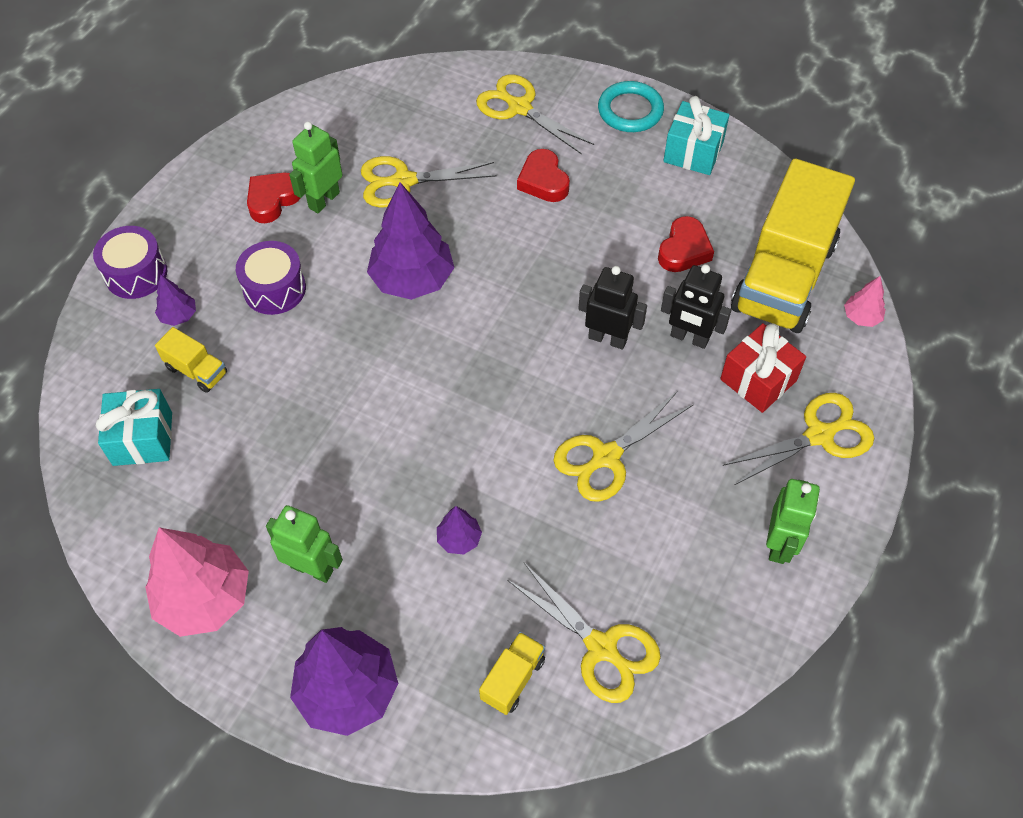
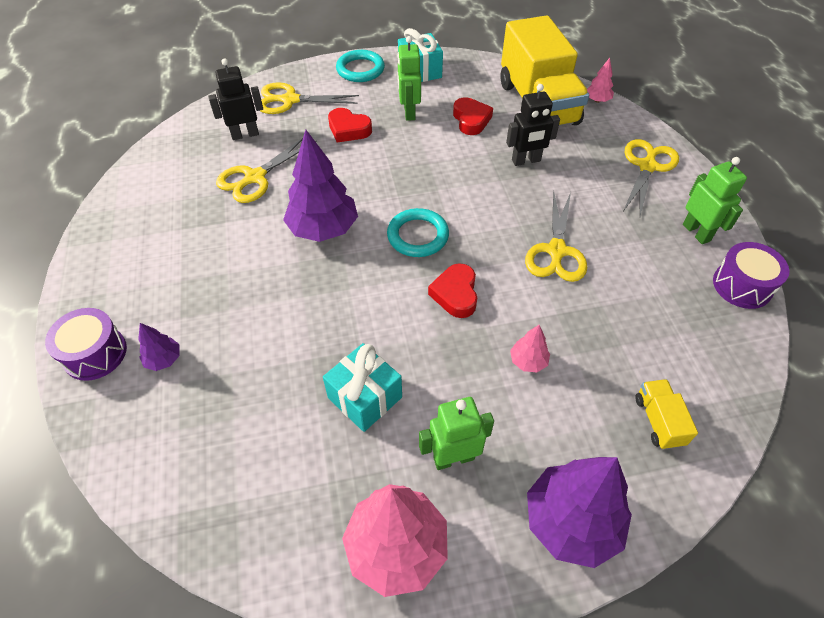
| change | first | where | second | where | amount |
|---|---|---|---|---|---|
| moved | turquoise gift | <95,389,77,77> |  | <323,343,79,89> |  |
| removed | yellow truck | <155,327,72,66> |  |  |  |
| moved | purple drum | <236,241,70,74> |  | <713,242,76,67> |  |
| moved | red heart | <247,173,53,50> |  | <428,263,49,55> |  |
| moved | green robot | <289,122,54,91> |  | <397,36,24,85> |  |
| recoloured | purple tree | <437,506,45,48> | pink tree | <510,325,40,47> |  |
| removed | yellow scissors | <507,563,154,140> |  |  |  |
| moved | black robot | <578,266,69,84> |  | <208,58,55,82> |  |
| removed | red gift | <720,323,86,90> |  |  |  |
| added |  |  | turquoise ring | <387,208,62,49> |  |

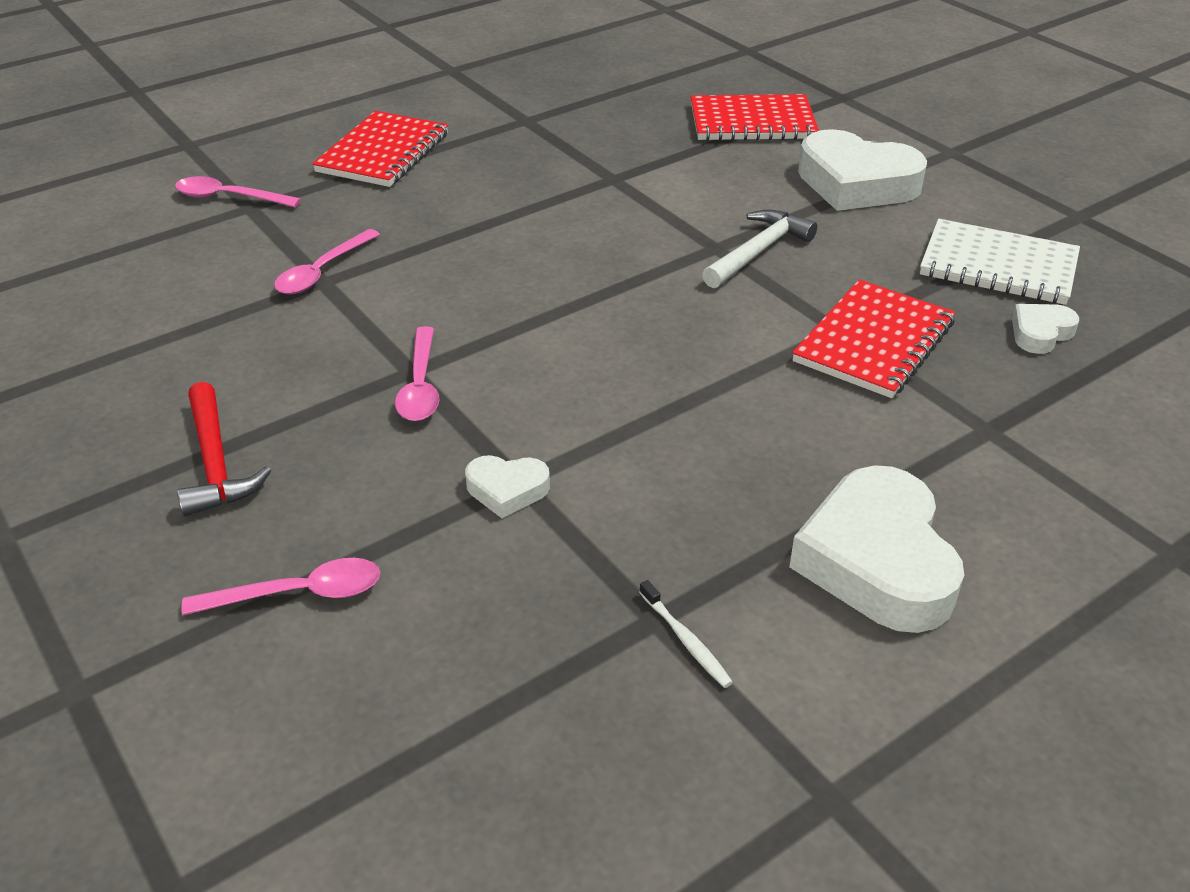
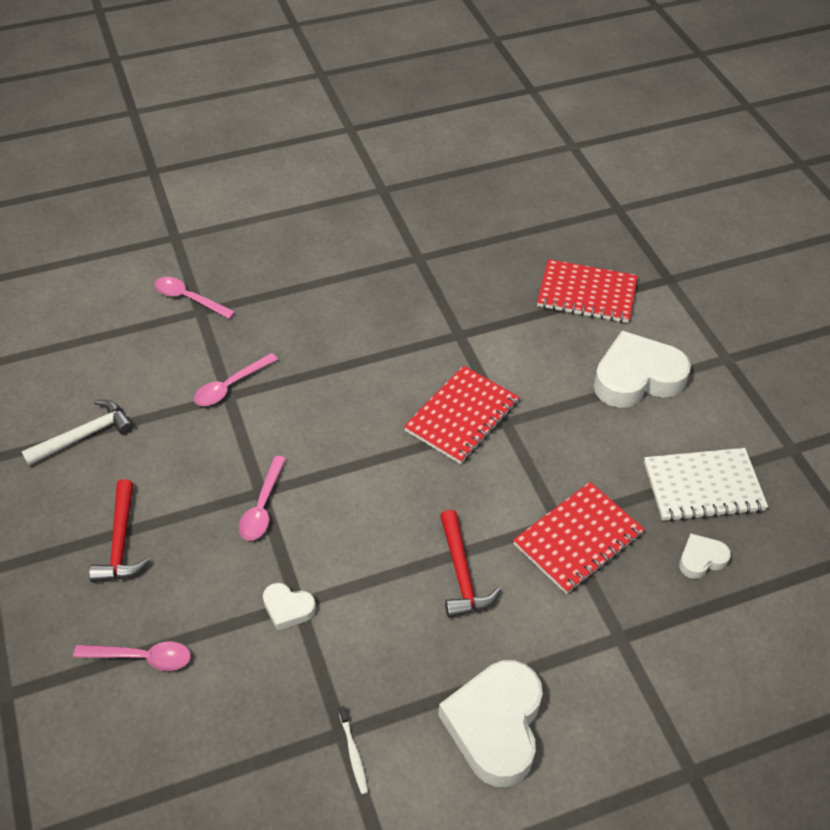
| change | first | where | second | where | amount |
|---|---|---|---|---|---|
| moved | red notebook | <312,111,136,76> |  | <404,365,115,99> |  |
| moved | white hammer | <702,209,115,79> |  | <21,400,113,66> |  |
| turned | white heart | <798,129,129,82> |  | <594,331,97,77> | 120 degrees clockwise |
| turned | white notebook | <920,219,160,86> |  | <644,448,124,74> | 45 degrees counterclockwise |
| added |  |  | red hammer | <440,510,61,108> |  |

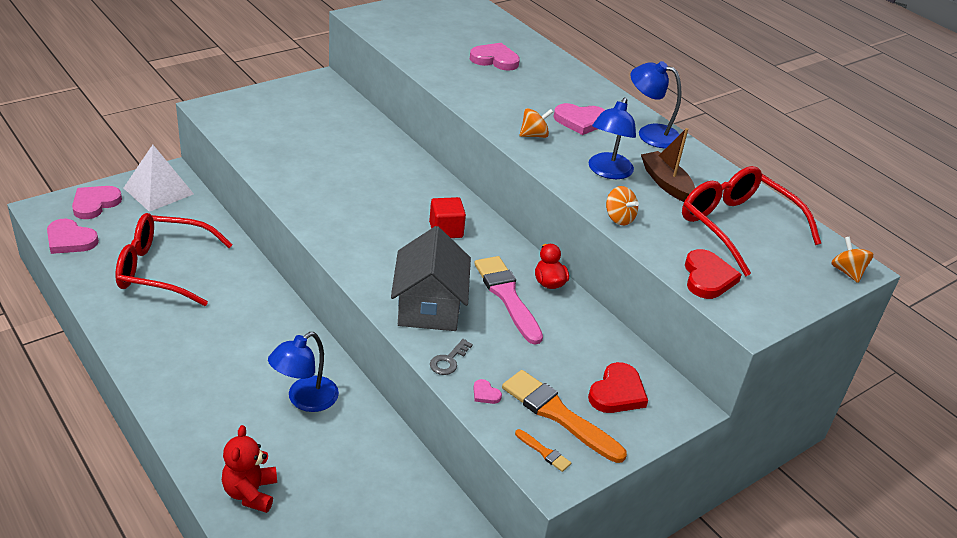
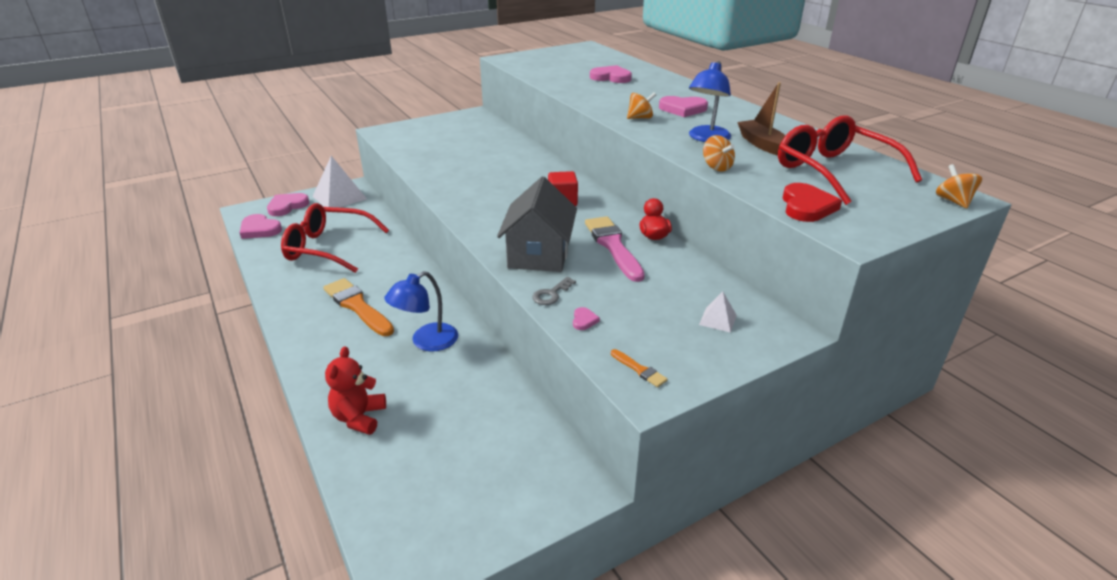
| change | first | where | second | where | amount |
|---|---|---|---|---|---|
| turned | pink heart | <473,379,29,25> |  | <573,307,27,23> | 135 degrees counterclockwise |
| moved | orange brush | <502,370,125,93> |  | <323,278,71,58> |  |
| replaced | red heart | <588,362,60,51> | white pyramid | <699,292,38,41> |  |
| removed | blue lamp | <630,61,51,87> |  |  |  |

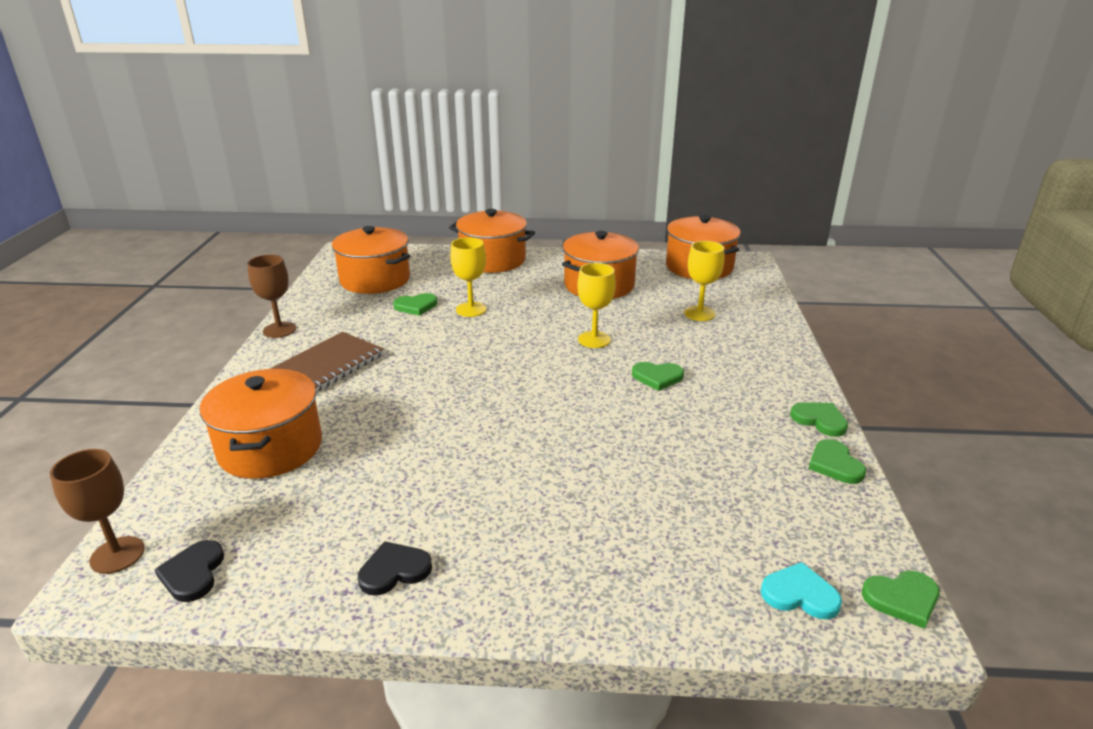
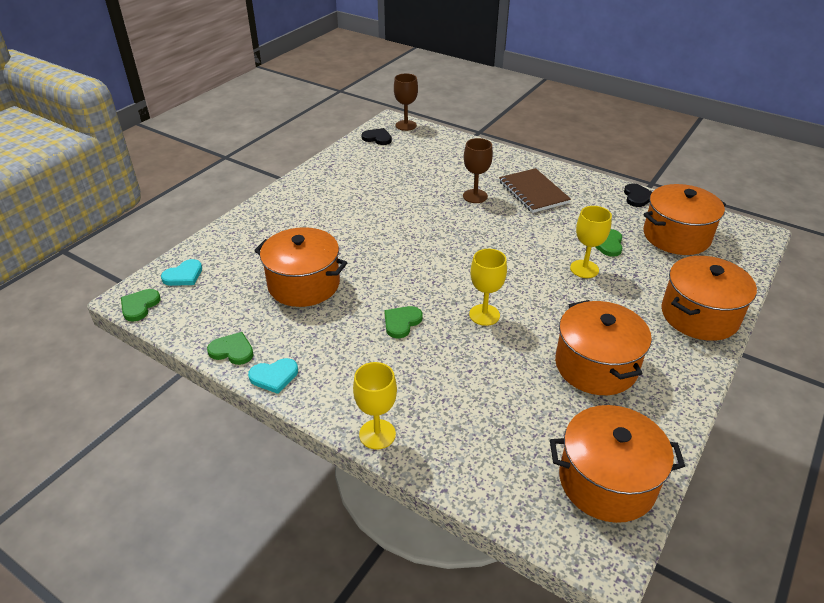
| change | first | where | second | where | amount |
|---|---|---|---|---|---|
| moved | orange pot | <200,369,122,110> |  | <254,227,94,80> |  |
| moved | brown goblet | <247,255,49,83> |  | <463,138,30,65> |  |
| moved | black heart | <358,541,74,55> |  | <624,183,28,24> |  |
| moved | yellow goblet | <684,241,40,80> |  | <353,362,44,88> |  |
| recoloured | green heart | <790,402,58,35> | turquoise heart | <248,358,50,36> |  |

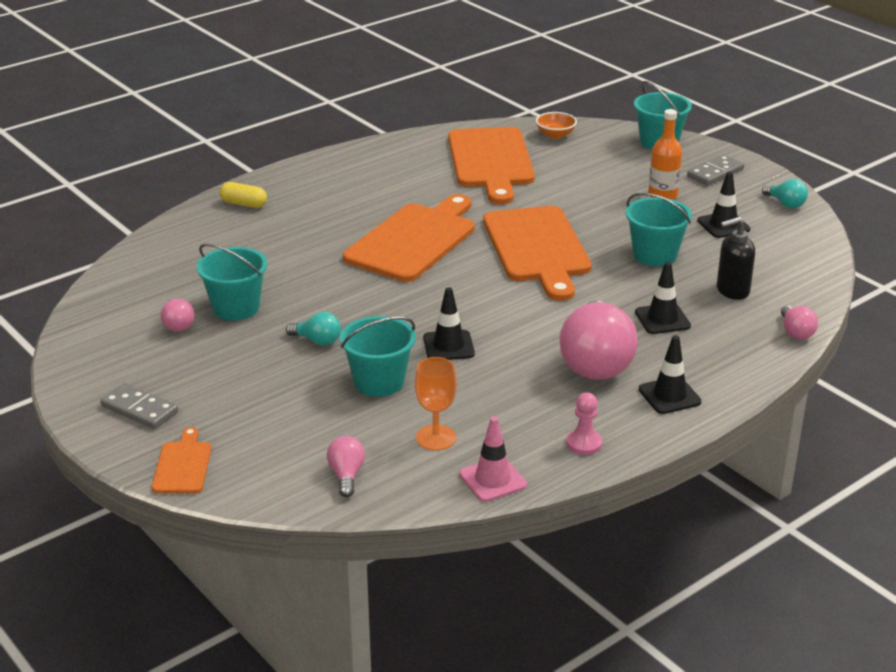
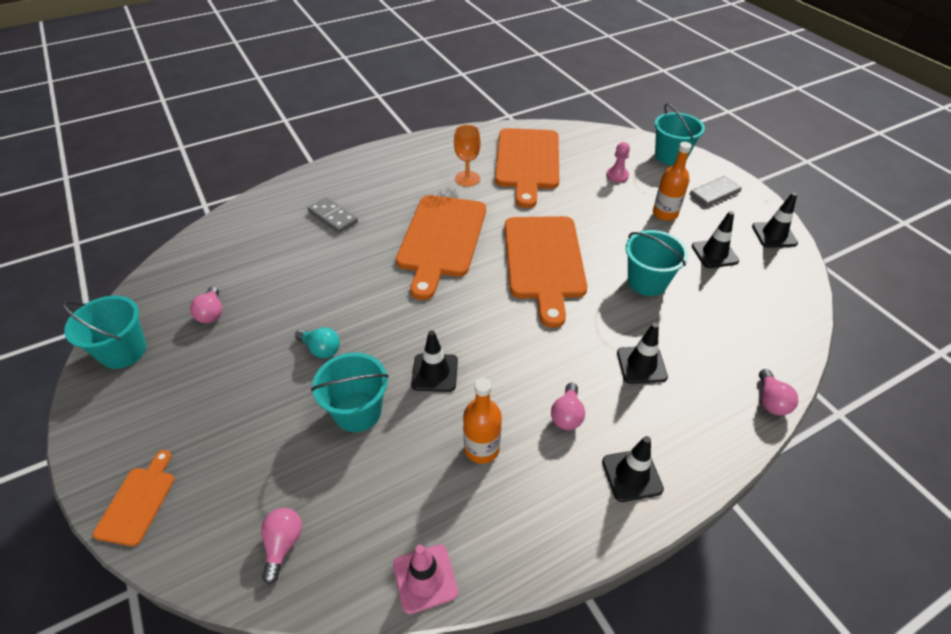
| change | first | where | second | where | amount |
|---|---|---|---|---|---|
| moved | grey domino | <100,383,78,46> |  | <307,197,51,36> |  |
| moved | turquoise bucket | <197,244,70,76> |  | <63,296,84,73> |  |
| removed | yellow capsule | <220,182,47,26> |  |  |  |
| turned | orange cutting board | <343,194,132,88> |  | <396,195,90,105> | 150 degrees clockwise |
| moved | orange goblet | <415,357,42,94> |  | <454,125,27,62> |  |
| removed | orange bowl | <536,112,41,27> |  |  |  |
| resized | pink light bulb | <559,300,79,80> |  | <551,383,34,47> | x0.45 |
| moved | pink pawn | <566,393,36,62> |  | <606,142,24,41> |  |
| removed | black soap dispenser | <717,217,38,83> |  |  |  |
| replaced | turquoise light bulb | <762,179,46,29> | black traffic cone | <752,192,46,56> |  |
| added |  |  | orange bottle | <463,378,39,86> |  |

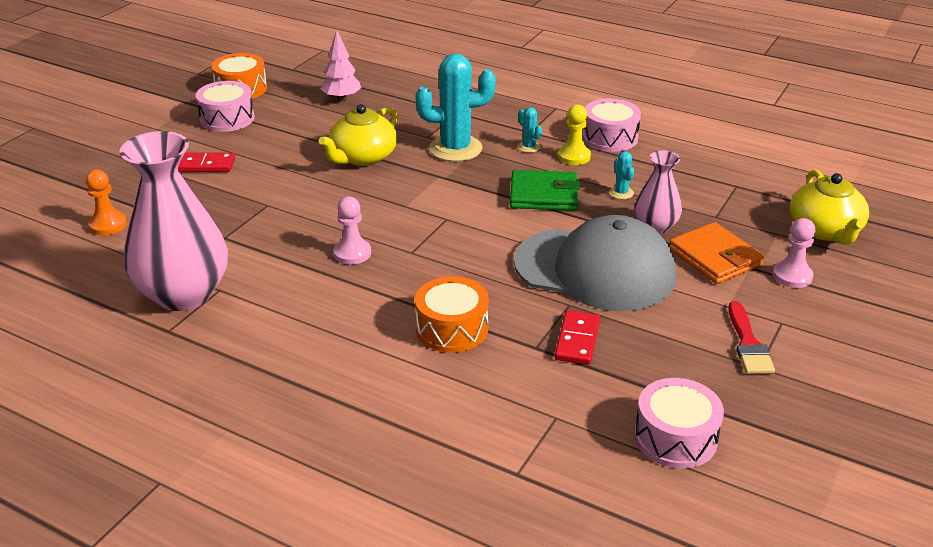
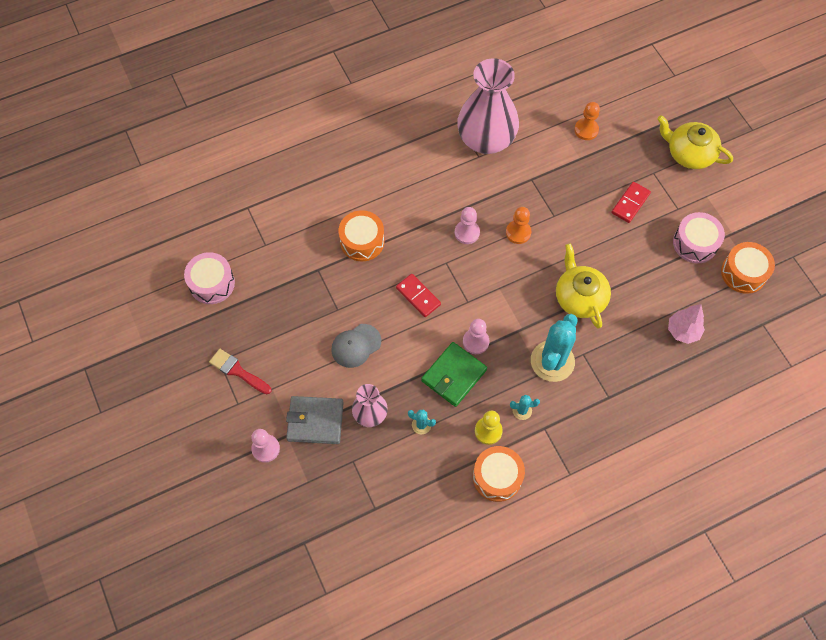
| change | first | where | second | where | amount |
|---|---|---|---|---|---|
| resized | grey cap | <514,215,162,96> |  | <331,324,50,44> | x0.47 |
| moved | red domino | <555,310,45,55> |  | <396,274,45,43> |  |
| recoloured | pink drum | <582,99,59,53> | orange drum | <473,446,52,56> |  |
| recoloured | orange wallet | <669,222,95,62> | grey wallet | <286,396,58,48> |  |
| moved | yellow teapot | <790,170,79,74> |  | <657,115,76,54> |  |
| added |  |  | pink pawn | <463,319,26,35> |  |
| added |  |  | orange pawn | <506,207,25,37> |  |

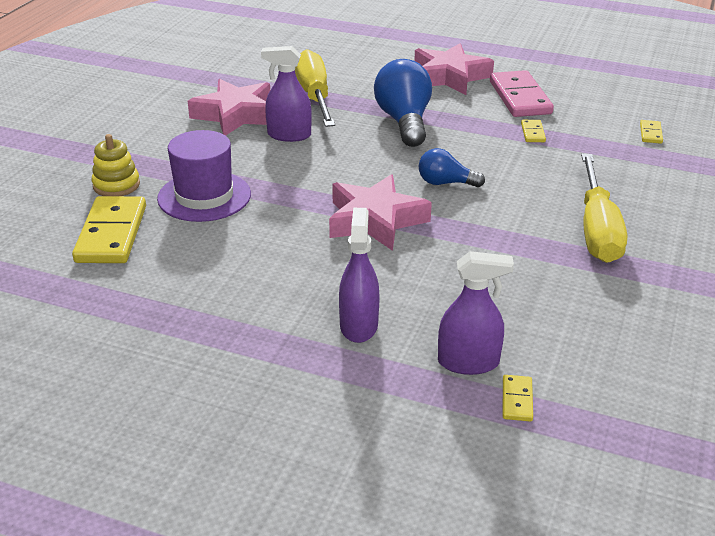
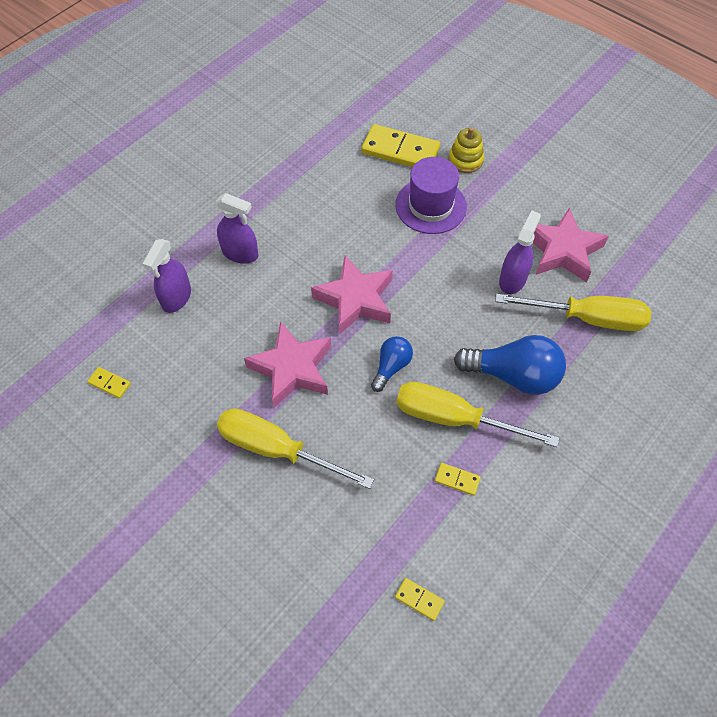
| change | first | where | second | where | amount |
|---|---|---|---|---|---|
| moved | pink star | <414,43,80,52> |  | <244,321,87,87> |  |
| removed | pink domino | <490,70,64,47> |  |  |  |
| moved | yellow domino | <503,375,30,47> |  | <87,367,44,32> |  |
| added |  |  | yellow screwdriver | <396,382,163,65> |  |

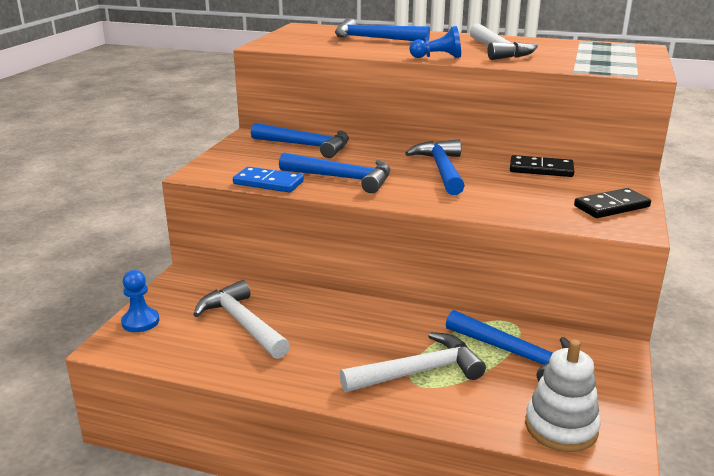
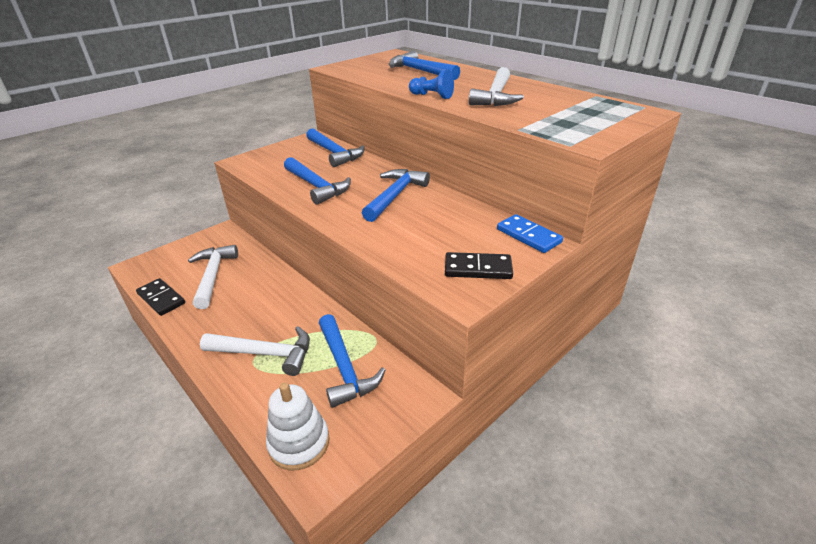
| change | first | where | second | where | amount |
|---|---|---|---|---|---|
| removed | blue pawn | <121,270,38,62> |  |  |  |
| moved | blue domino | <233,167,71,25> |  | <497,214,66,39> |  |
| moved | black domino | <510,155,64,22> |  | <136,278,49,38> |  |

